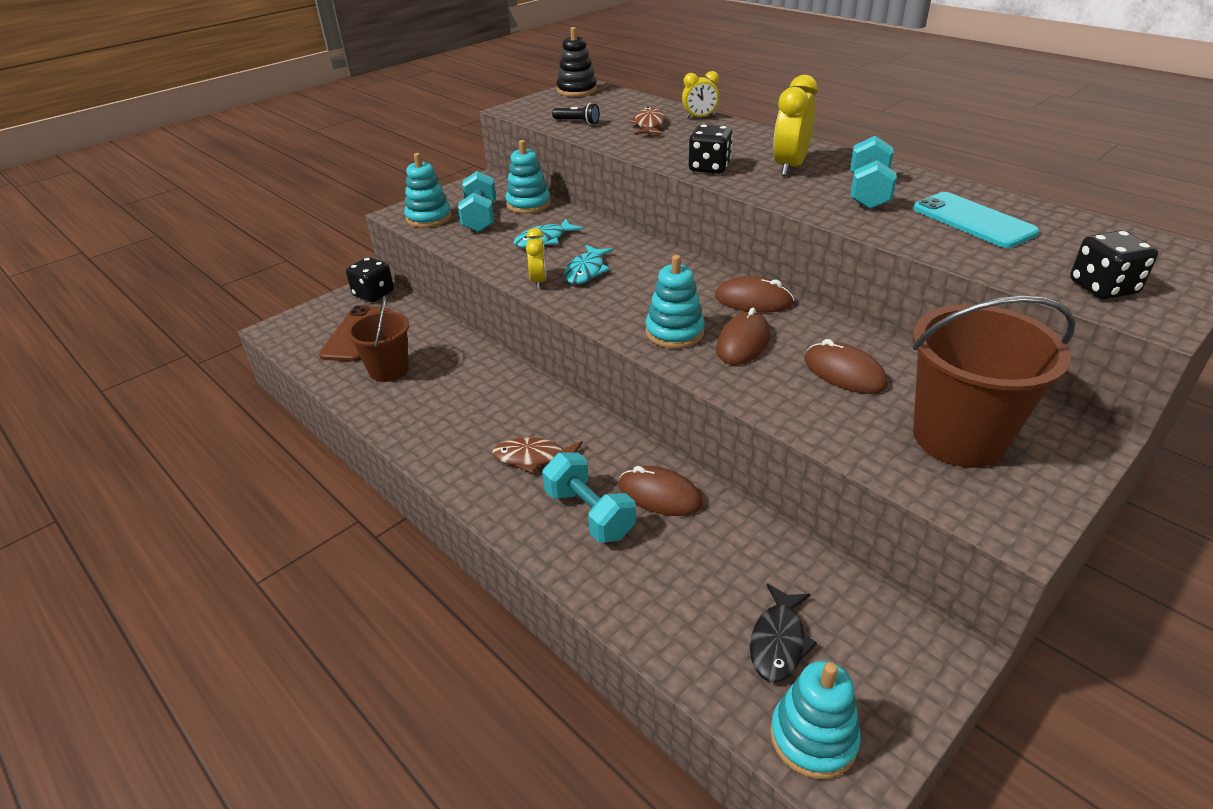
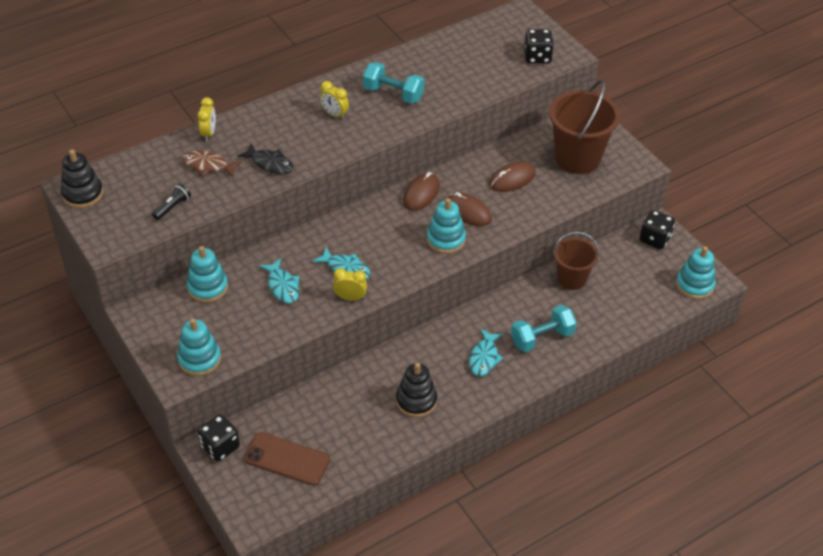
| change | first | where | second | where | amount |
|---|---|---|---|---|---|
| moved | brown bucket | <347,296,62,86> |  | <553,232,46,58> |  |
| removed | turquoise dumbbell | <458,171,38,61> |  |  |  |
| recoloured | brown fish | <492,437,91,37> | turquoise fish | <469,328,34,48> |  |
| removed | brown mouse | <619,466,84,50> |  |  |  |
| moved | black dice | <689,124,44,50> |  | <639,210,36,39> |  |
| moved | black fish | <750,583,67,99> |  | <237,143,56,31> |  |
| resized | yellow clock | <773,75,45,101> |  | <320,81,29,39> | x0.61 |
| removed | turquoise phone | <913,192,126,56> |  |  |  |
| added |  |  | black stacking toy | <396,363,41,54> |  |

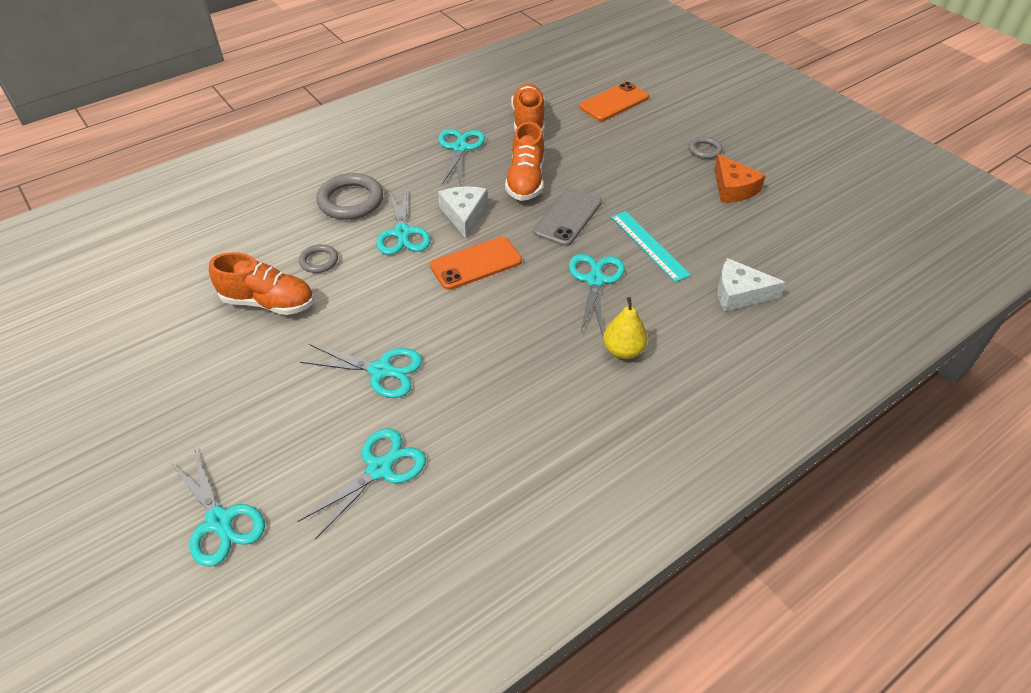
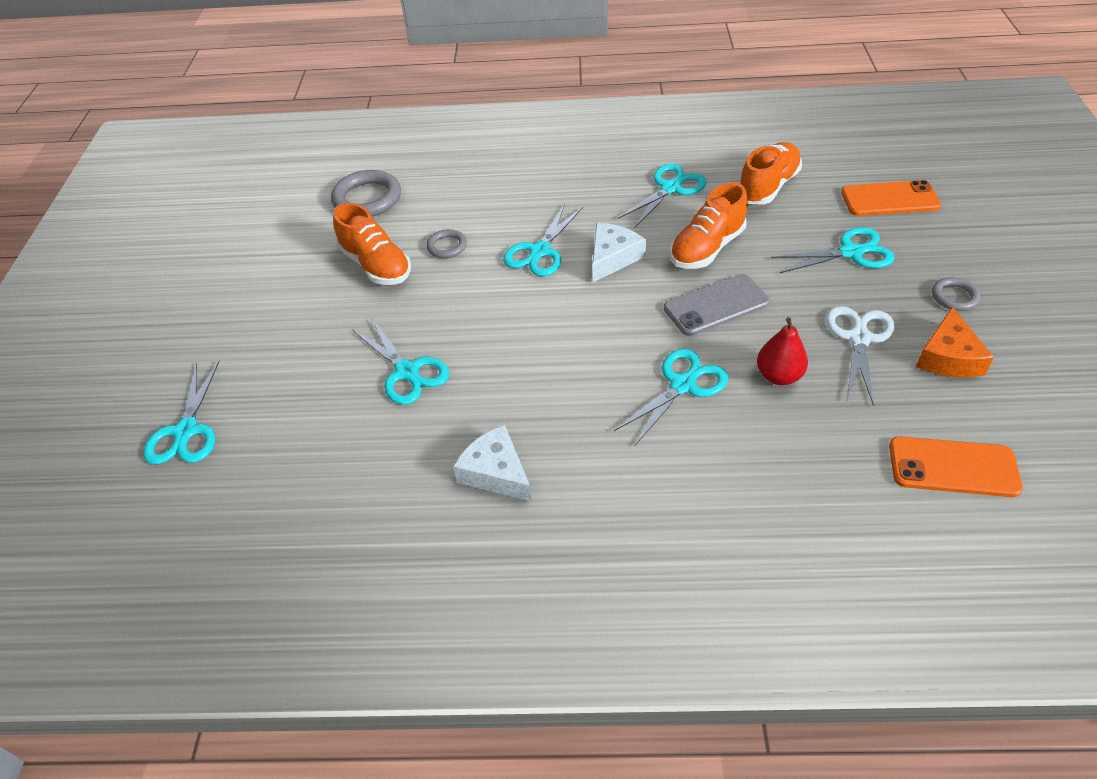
| change | first | where | second | where | amount |
|---|---|---|---|---|---|
| moved | turquoise scissors | <297,428,129,111> |  | <771,227,123,47> |  |
| moved | grey ring | <316,173,67,47> |  | <331,170,70,47> |  |
| moved | orange phone | <430,237,92,53> |  | <889,436,134,61> |  |
| removed | yellow pear | <603,297,45,62> |  |  |  |
| replaced | turquoise ruler | <611,211,80,71> | red pear | <757,317,51,68> |  |
| moved | white cheese | <718,258,68,53> |  | <453,425,79,77> |  |
| added |  |  | white scissors | <826,306,69,100> |  |

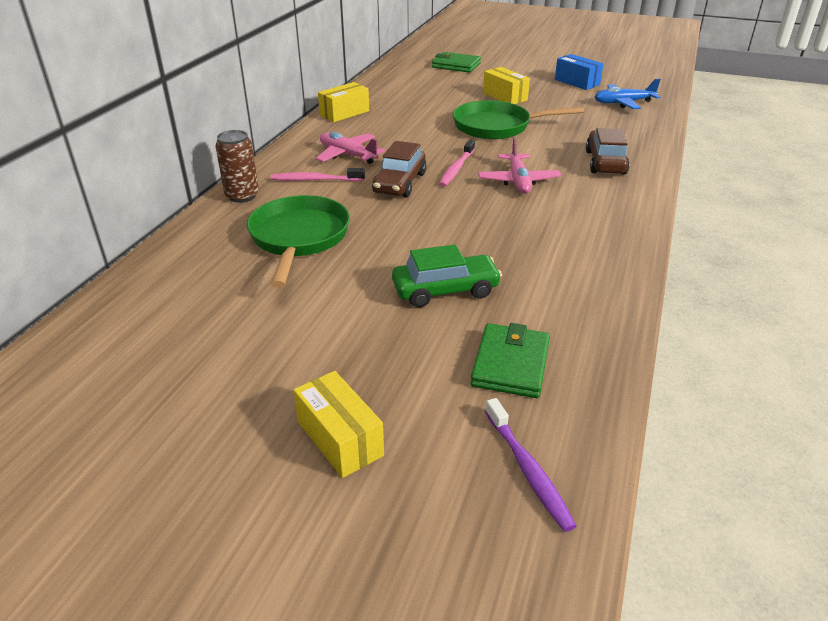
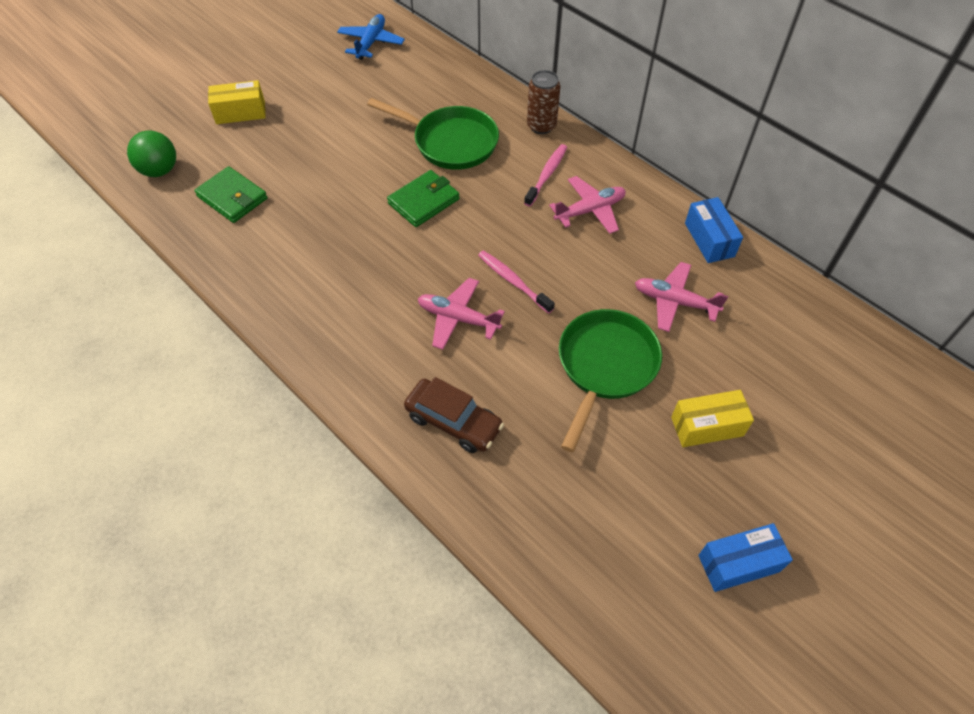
| change | first | where | second | where | amount |
|---|---|---|---|---|---|
| recoloured | yellow box | <318,82,51,40> | blue box | <685,197,58,66> |  |
| removed | brown car | <372,141,55,56> |  |  |  |
| removed | green car | <392,244,110,63> |  |  |  |
| moved | green wallet | <432,52,49,21> |  | <387,170,73,57> |  |
| replaced | purple toothbrush | <485,398,91,134> | green ball | <127,130,49,47> |  |
| moved | blue plane | <594,78,67,31> |  | <337,14,68,46> |  |
| added |  |  | pink plane | <635,262,93,70> |  |

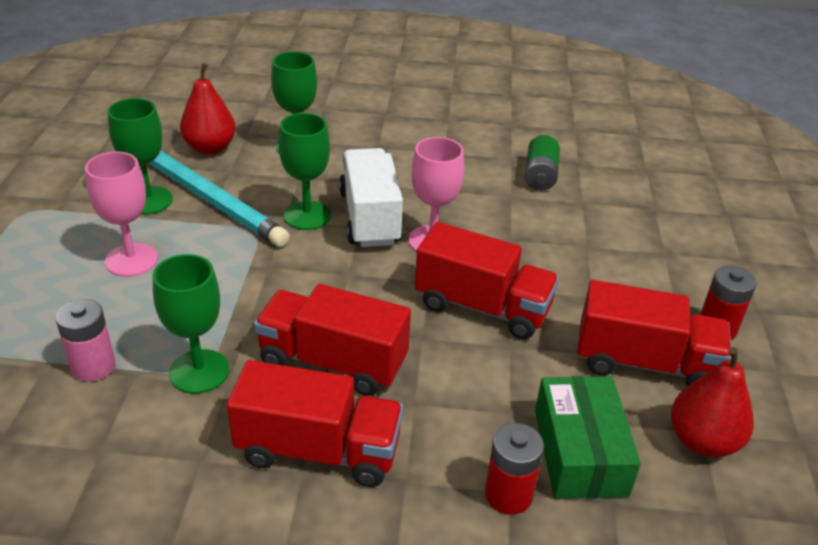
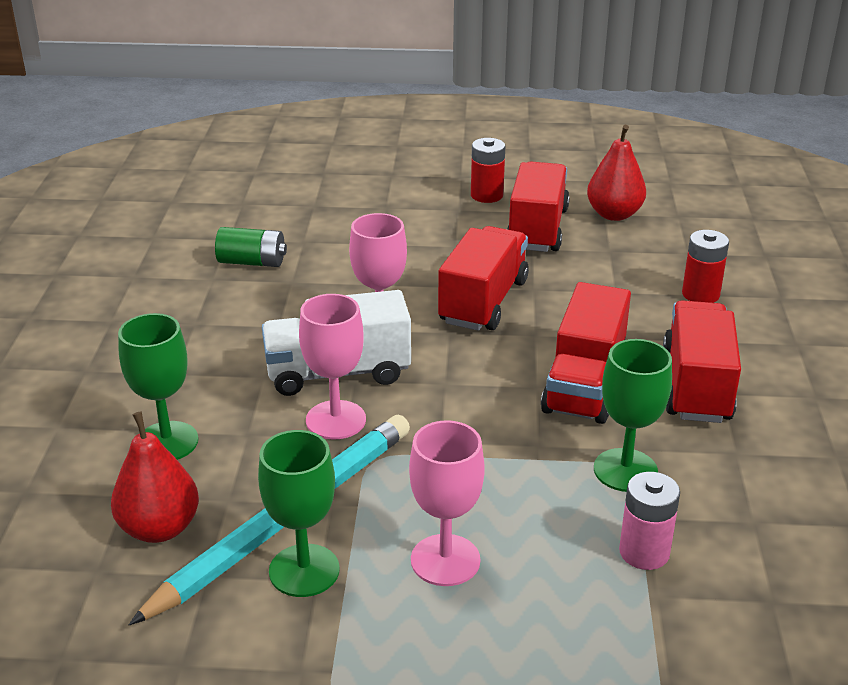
| change | first | where | second | where | amount |
|---|---|---|---|---|---|
| recoloured | green goblet | <278,113,53,117> | pink goblet | <299,294,67,146> |  |
| removed | green box | <535,376,106,123> |  |  |  |

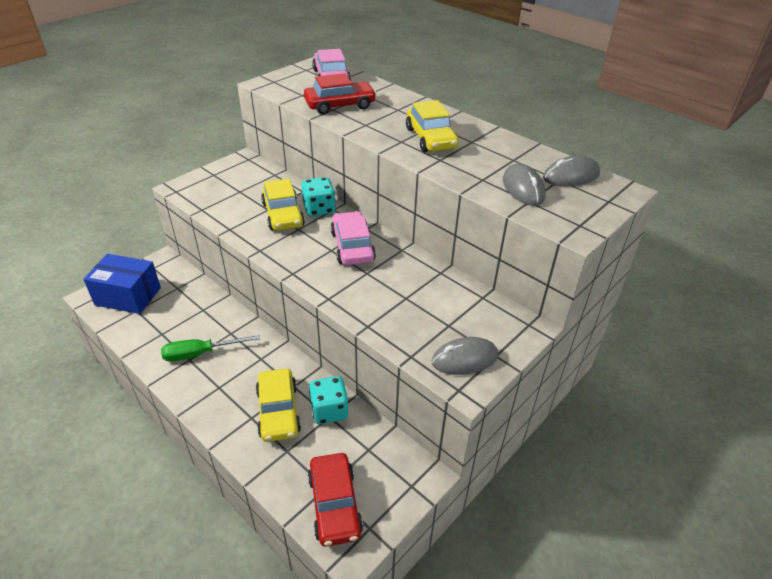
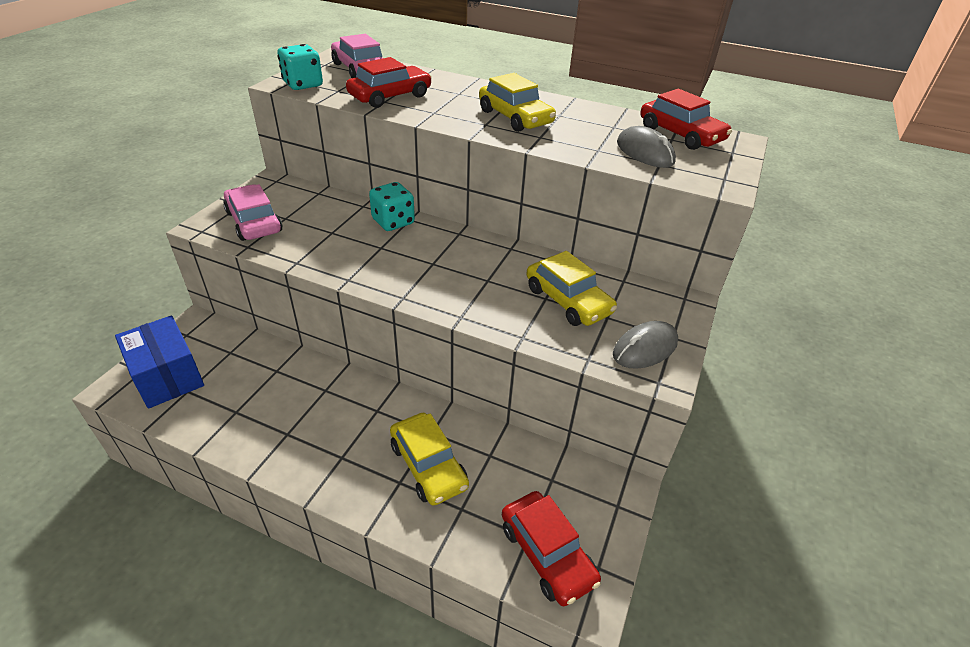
| change | first | where | second | where | amount |
|---|---|---|---|---|---|
| turned | blue box | <83,254,78,60> |  | <115,315,89,94> | 60 degrees clockwise |
| removed | green screwdriver | <161,335,99,27> |  |  |  |
| moved | yellow car | <261,179,44,52> |  | <527,251,90,75> |  |
| moved | turquoise dice | <309,376,39,48> |  | <278,44,45,46> |  |
| moved | pink car | <331,211,45,54> |  | <223,184,59,57> |  |
| replaced | grey mouse | <543,155,57,31> | red car | <640,89,92,61> |  |

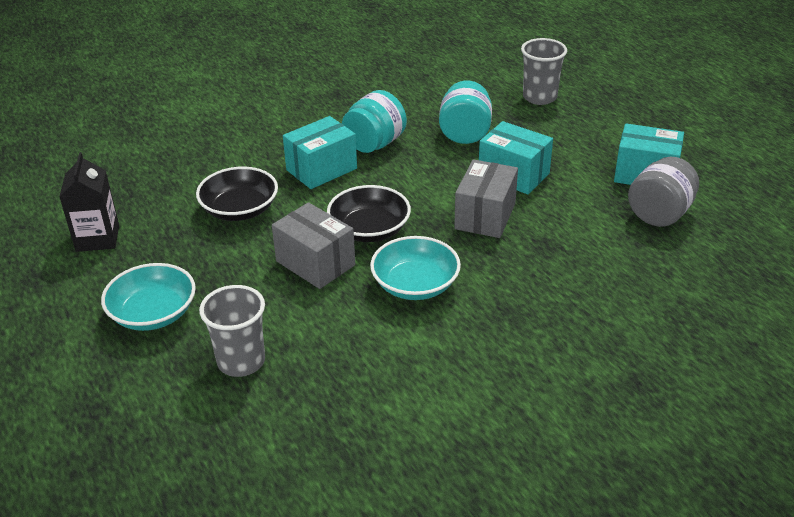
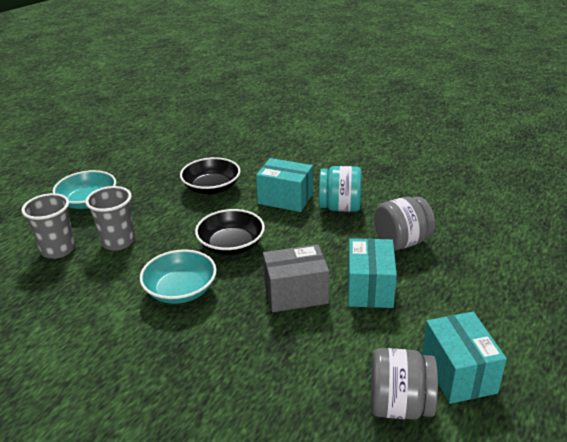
| change | first | where | second | where | amount |
|---|---|---|---|---|---|
| removed | black carton | <59,152,60,100> |  |  |  |
| removed | grey box | <272,202,83,87> |  |  |  |
| recoloured | turquoise jar | <439,81,53,63> | grey jar | <374,196,61,55> |  |
| moved | grey cup | <521,38,46,67> |  | <85,186,50,65> |  |

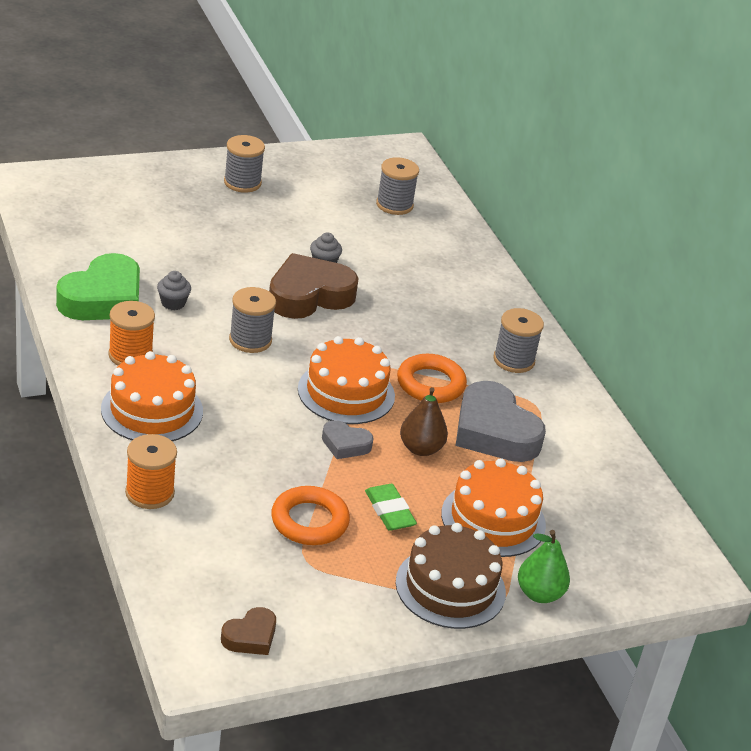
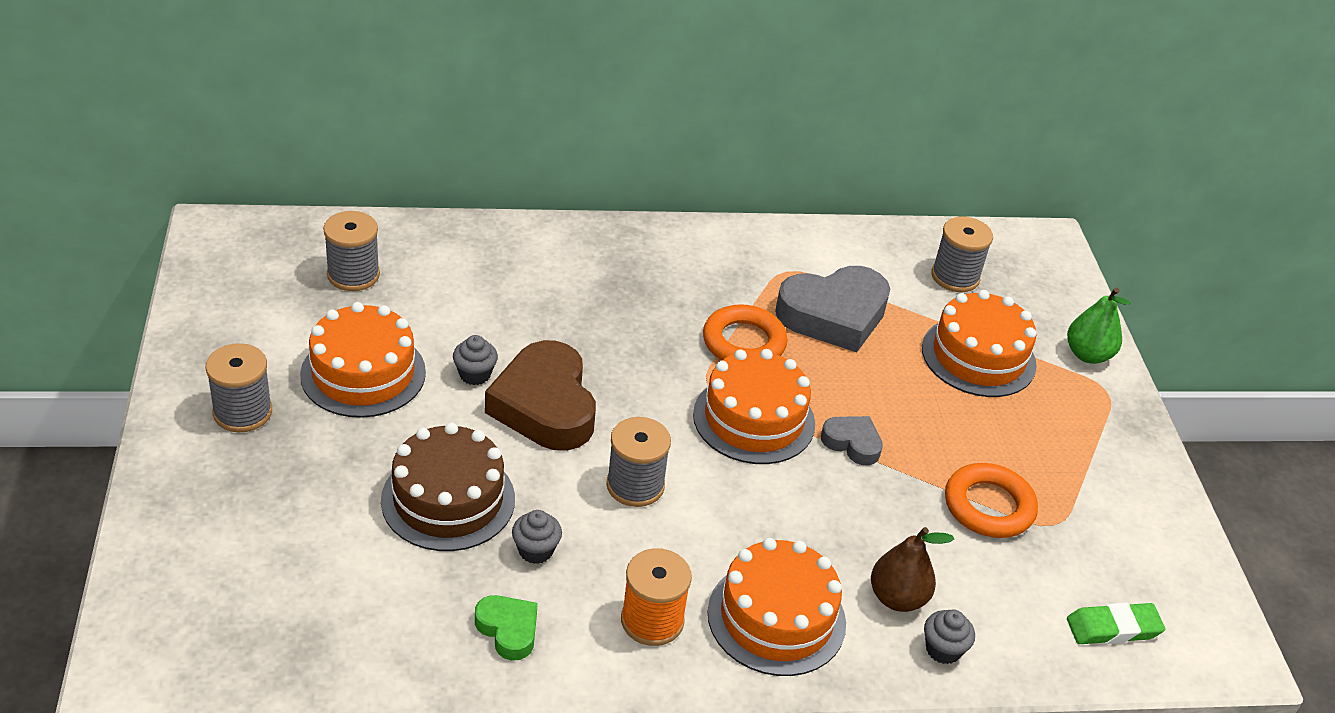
| change | first | where | second | where | amount |
|---|---|---|---|---|---|
| resized | green heart | <56,253,84,67> |  | <475,595,63,66> | x0.50 |
| replaced | orange spool | <125,434,52,75> | grey cupcake | <924,609,51,55> |  |
| removed | brown heart | <221,607,55,48> |  |  |  |
| turned | grey heart | <322,420,52,39> |  | <821,416,62,49> | 90 degrees counterclockwise |
| moved | green eraser | <365,484,52,47> |  | <1067,603,98,41> |  |
| moved | brown cake | <396,523,110,106> |  | <381,423,134,128> |  |
| moved | brown pear | <400,387,48,69> |  | <871,527,83,85> |  |
| moved | grey spool | <493,308,51,65> |  | <932,217,61,75> |  |
| added |  |  | orange cake | <300,302,126,116> |  |

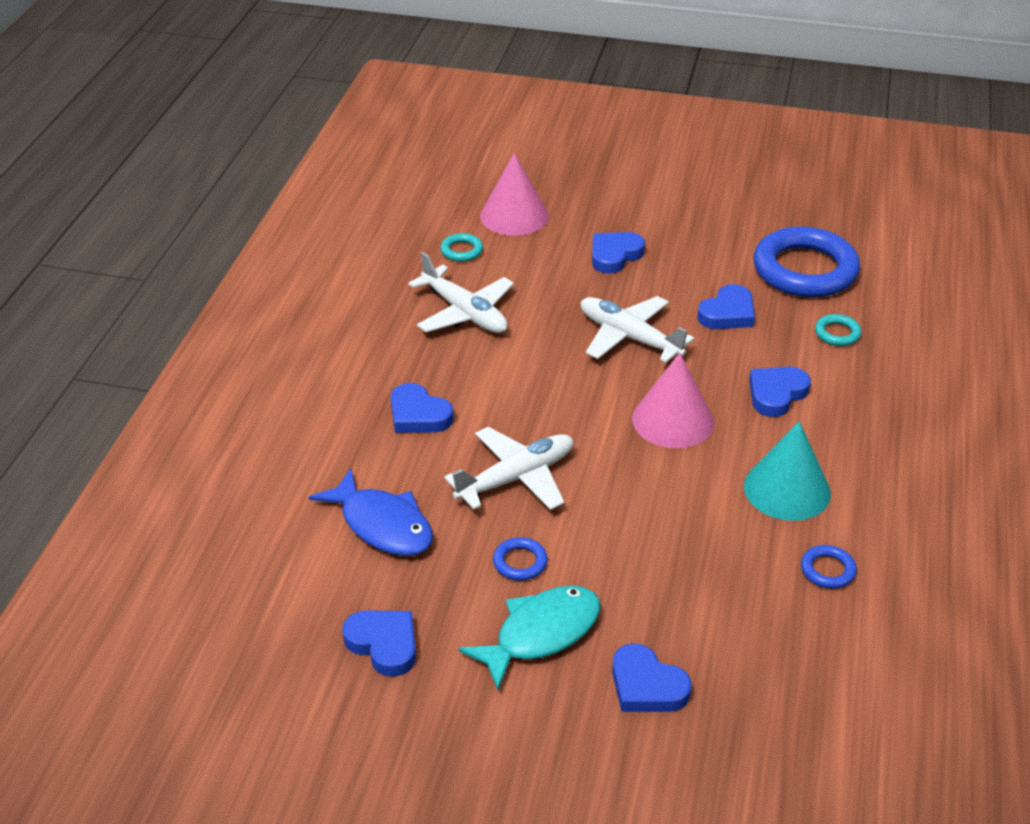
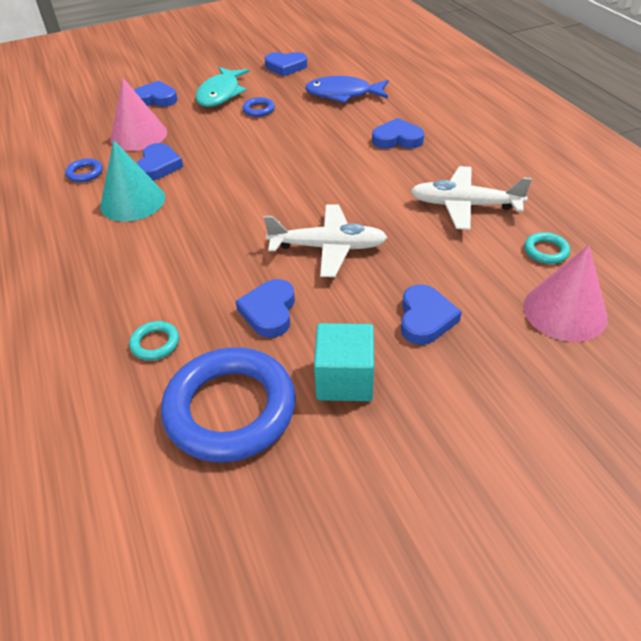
| change | first | where | second | where | amount |
|---|---|---|---|---|---|
| removed | white plane | <444,427,129,83> |  |  |  |
| moved | pink cone | <632,353,82,95> |  | <110,78,57,73> |  |
| moved | blue heart | <749,367,62,50> |  | <137,143,46,38> |  |
| added |  |  | turquoise cube | <314,323,60,78> |  |

